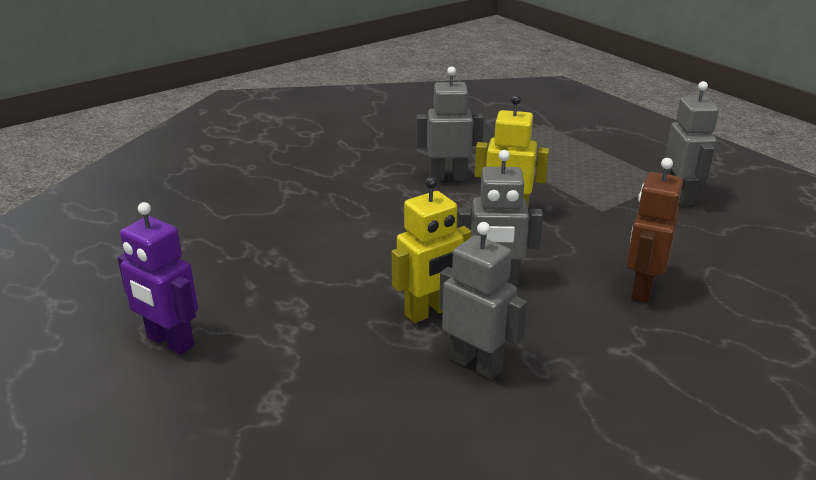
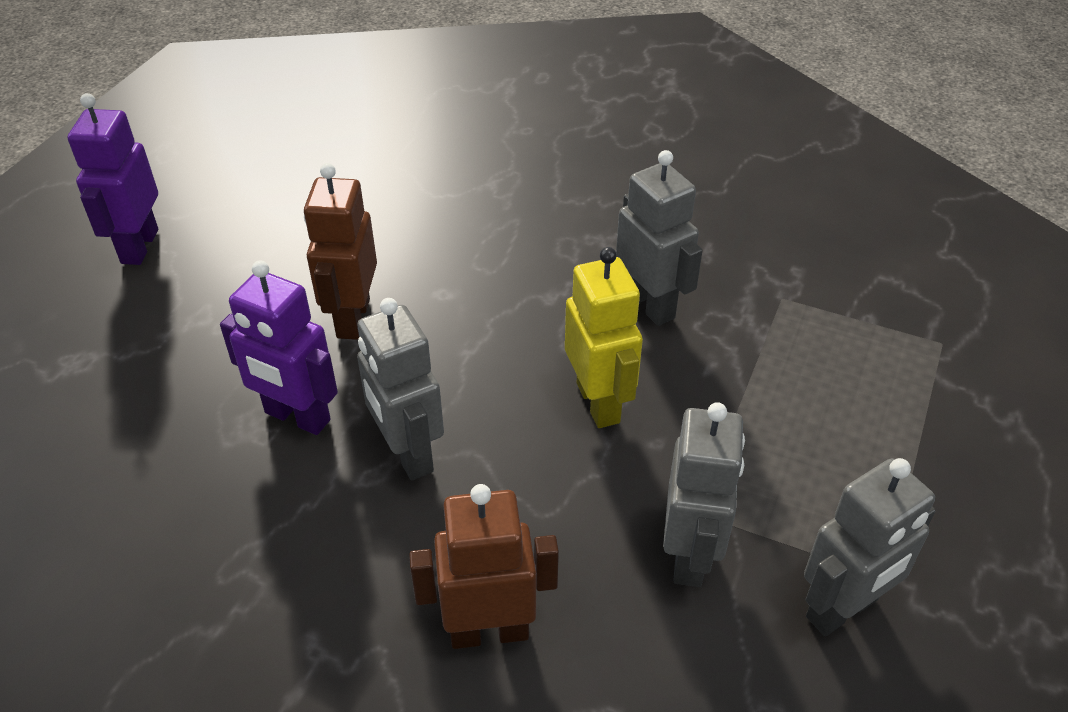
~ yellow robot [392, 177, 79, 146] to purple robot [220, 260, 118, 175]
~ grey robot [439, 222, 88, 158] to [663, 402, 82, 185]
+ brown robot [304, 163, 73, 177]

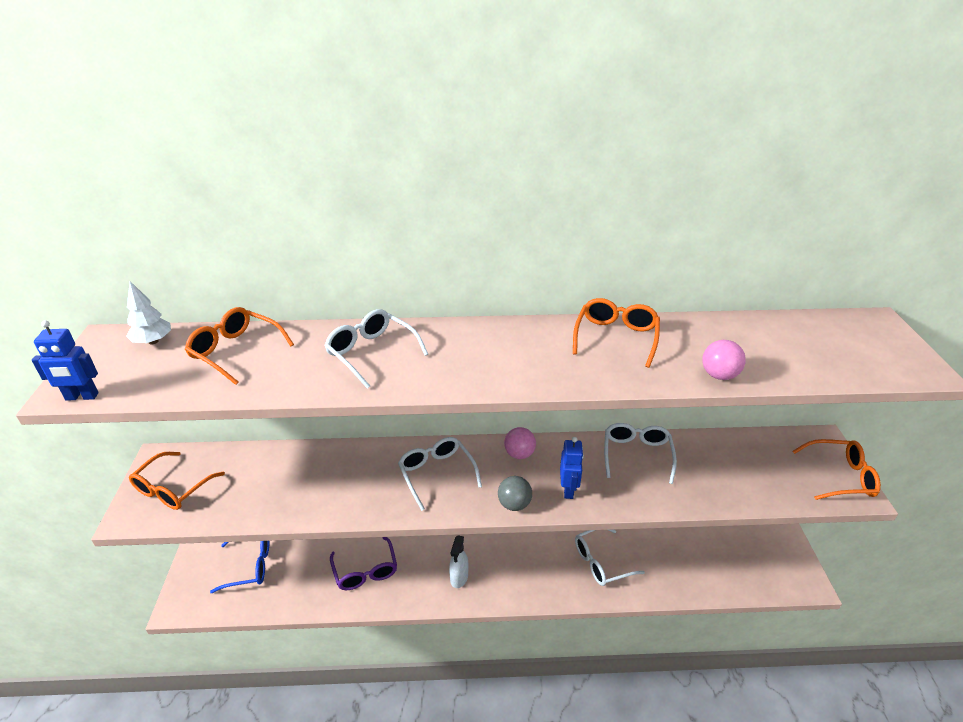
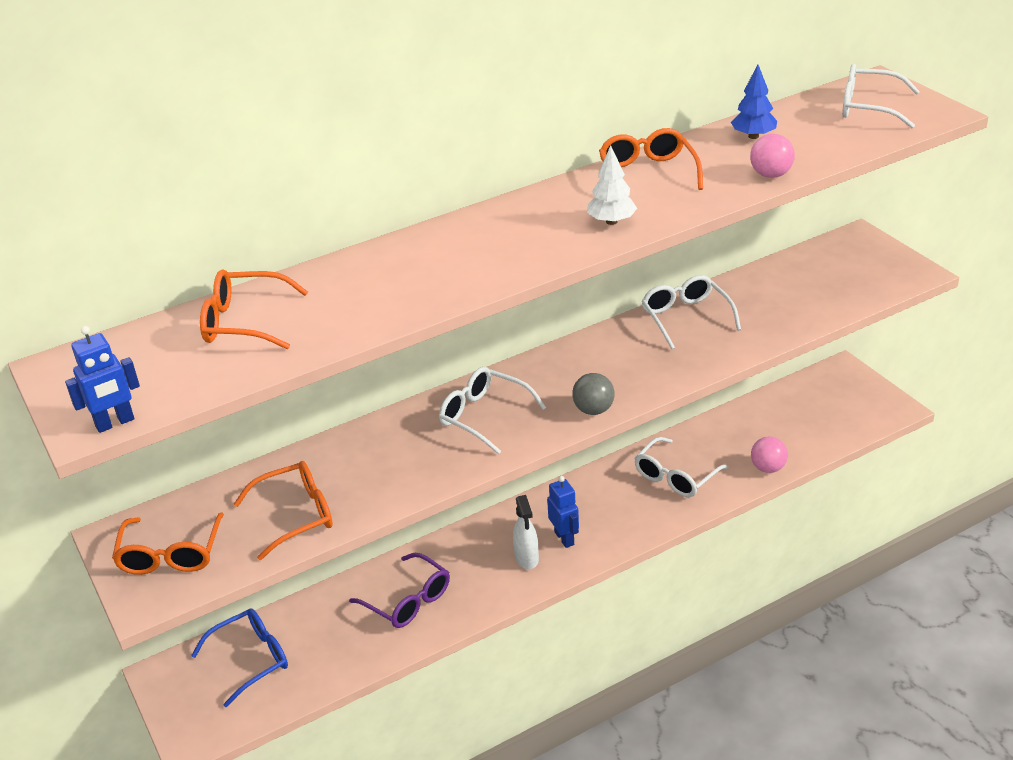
~ white tree [126, 281, 45, 64] to [587, 145, 50, 80]
~ white glasses [324, 309, 104, 80] to [842, 64, 78, 64]
~ pink ball [504, 427, 32, 32] to [751, 437, 37, 36]
~ blue robot [560, 437, 24, 62] to [547, 476, 32, 72]
~ orange glasses [793, 439, 88, 61] to [234, 461, 99, 99]
+ blue tree [731, 64, 46, 75]

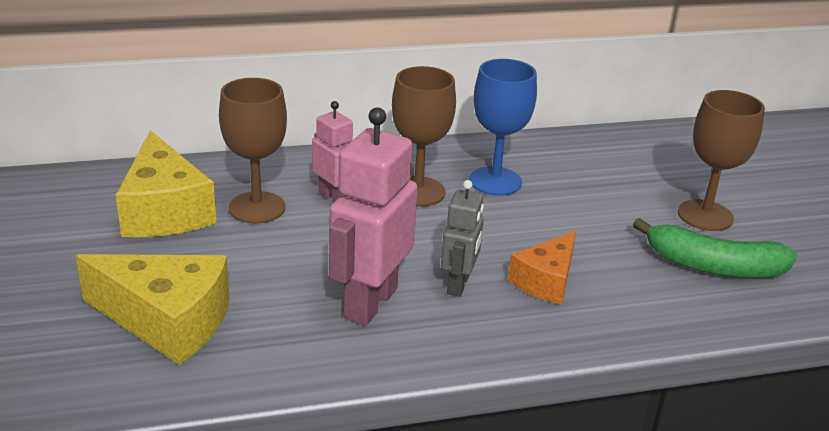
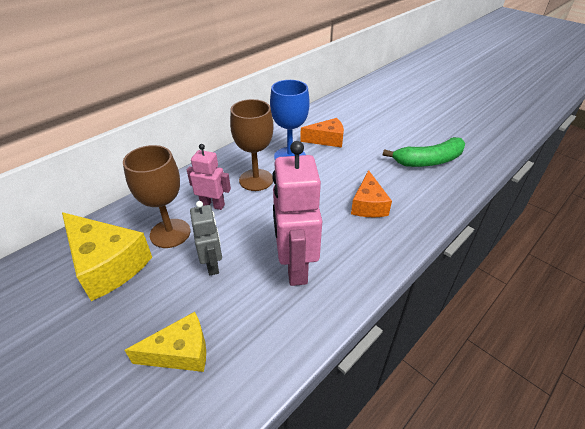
- brown goblet [678, 90, 87, 141]
~ grey robot [441, 180, 43, 117] to [190, 201, 32, 74]
~ yellow cheese [76, 254, 154, 111] = [125, 312, 81, 60] x0.63
+ orange cheese [300, 118, 44, 30]

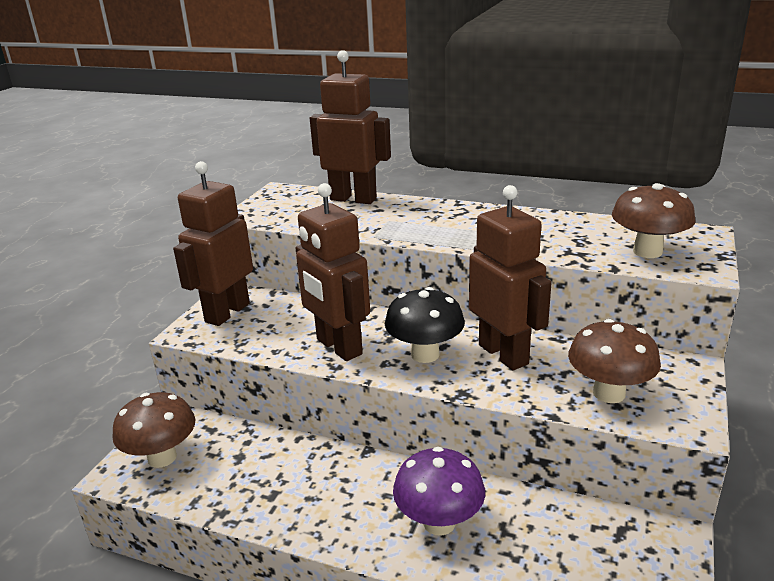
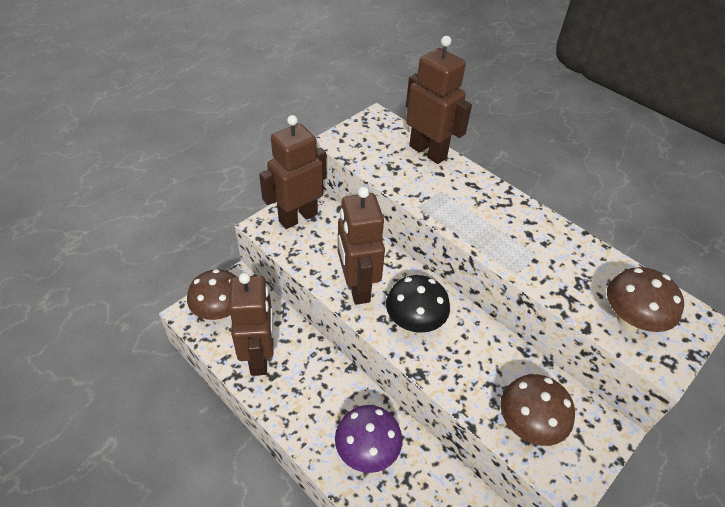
~ brown robot [469, 185, 83, 185] to [229, 273, 44, 103]

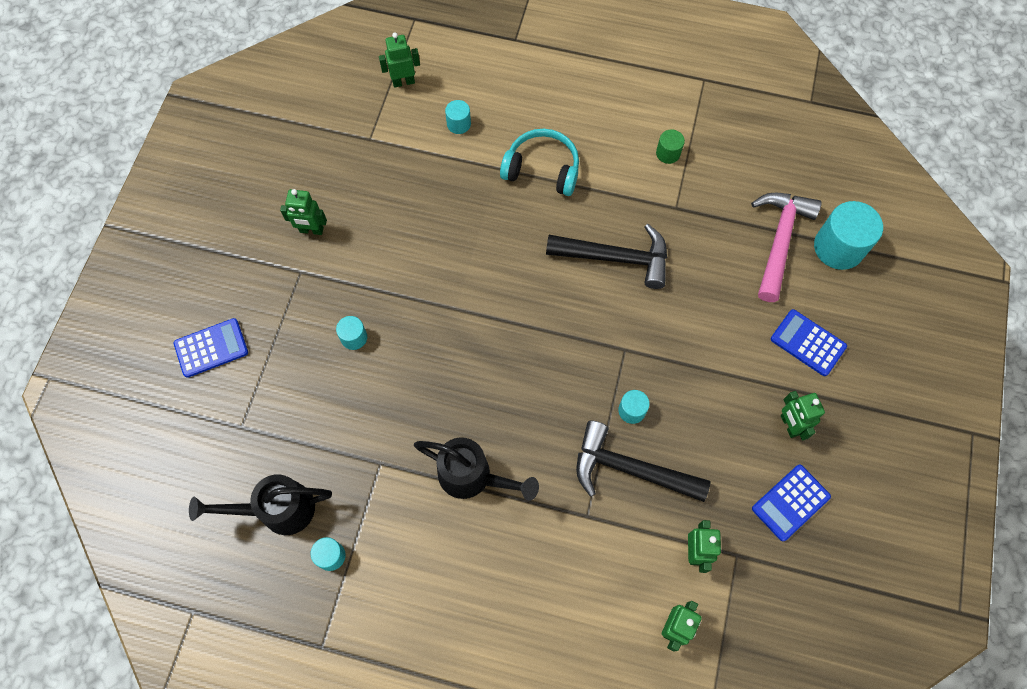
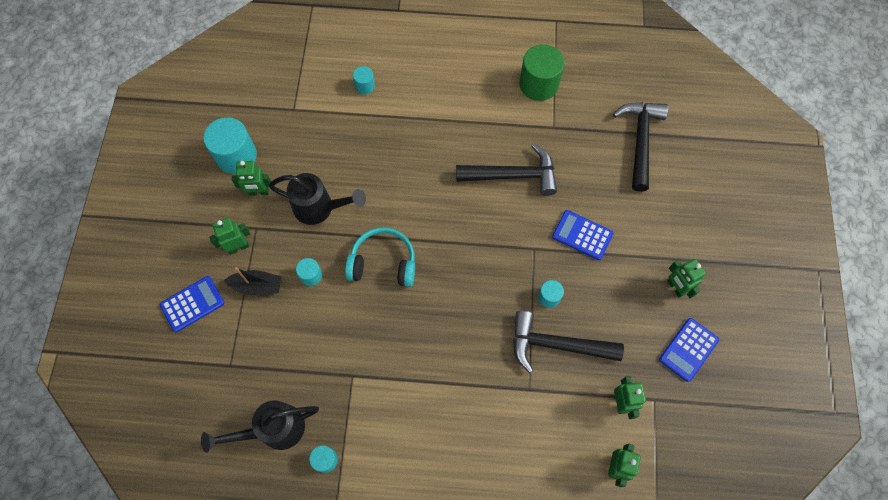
~ green robot [379, 33, 41, 55] to [209, 217, 41, 37]
~ turquoise headphones [500, 129, 79, 67] to [345, 227, 70, 60]
~ green cylinder [656, 129, 29, 35] = [519, 44, 46, 57] x1.97
~ pink hammer [751, 193, 70, 109] to black hammer [613, 102, 55, 90]
~ turquoise cylinder [814, 201, 69, 69] to [203, 117, 54, 57]
~ blue calculator [771, 309, 76, 67] to [552, 210, 62, 50]
~ black watering can [414, 437, 125, 64] to [269, 173, 97, 52]
+ black boat [224, 267, 58, 28]

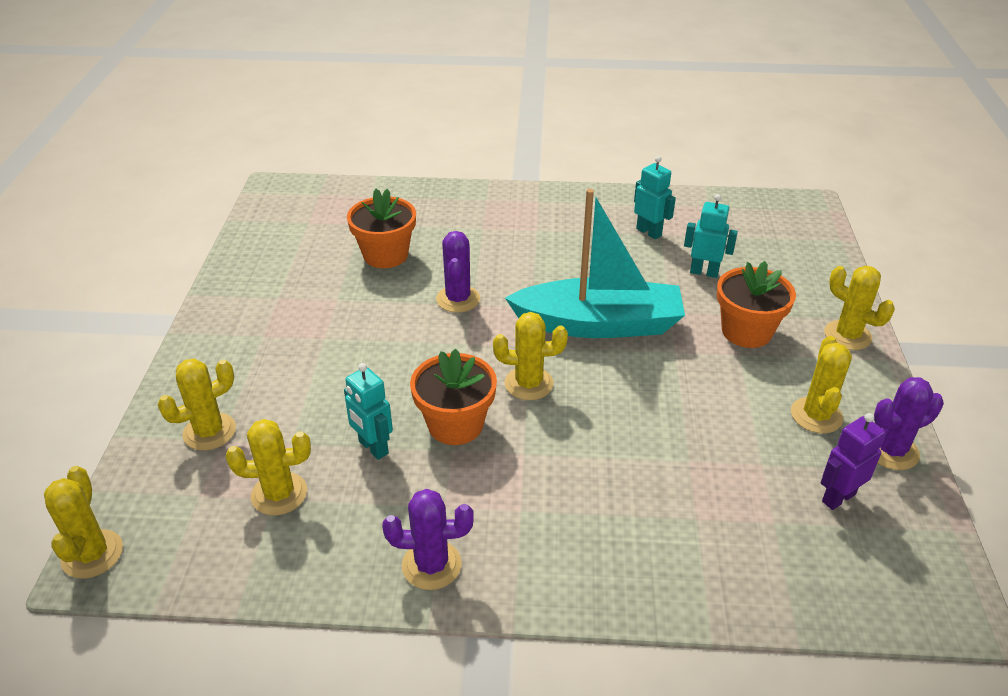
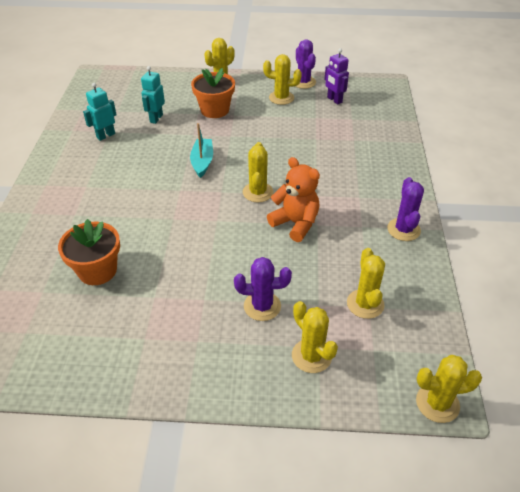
~ turquoise boat [505, 189, 180, 149] = [190, 123, 23, 55] x0.50
~ purple cactus [436, 231, 44, 82] to [234, 257, 58, 64]
~ orange flower pot [410, 349, 87, 96] to orange teddy bear [267, 157, 53, 85]
- turquoise robot [344, 363, 49, 97]

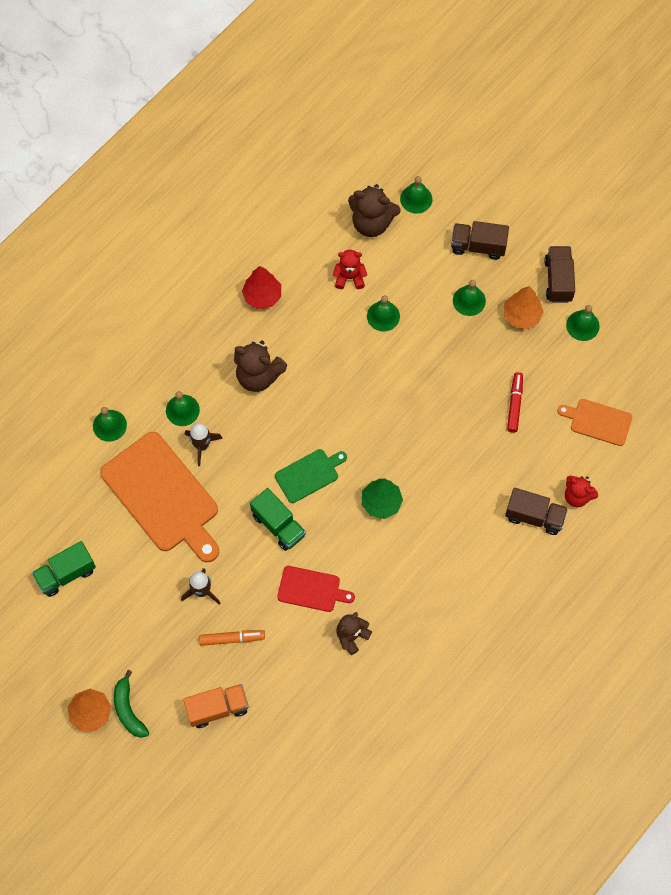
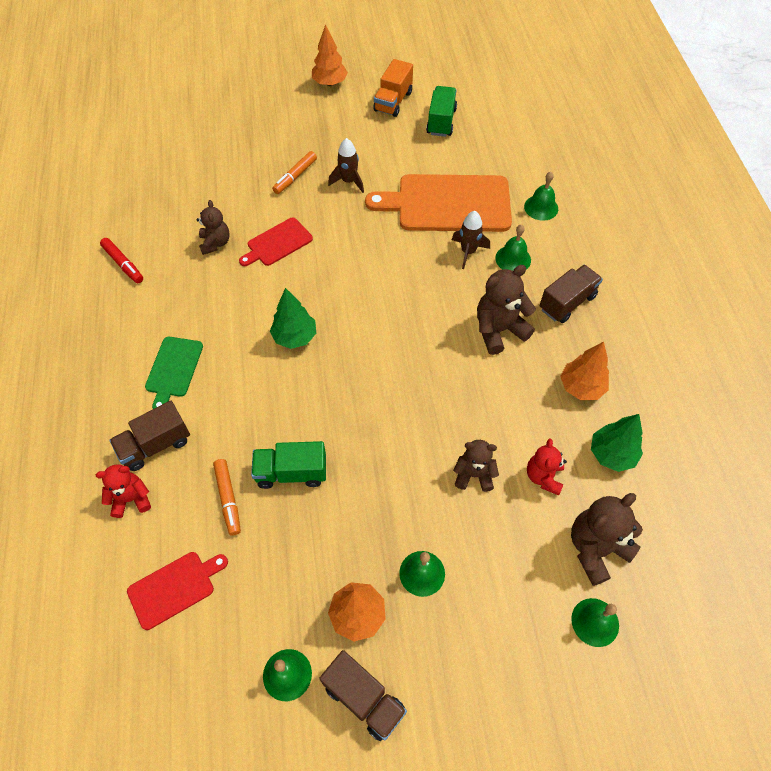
~ brown truck [451, 221, 58, 39] to [540, 265, 63, 58]
~ red teddy bear [333, 250, 34, 39] = [527, 438, 40, 57] 150 degrees clockwise
~ red tree [242, 266, 39, 43] to orange tree [560, 342, 49, 58]
~ green bell [367, 295, 33, 36] to brown teddy bear [453, 440, 46, 52]
~ red marker [507, 372, 16, 61] to [100, 238, 43, 45]
~ orange cutting board [557, 399, 75, 47] to red cutting board [127, 552, 101, 78]
~ green cutting board [275, 449, 72, 54] to [145, 337, 58, 72]
~ green truck [250, 488, 56, 63] to [251, 441, 75, 48]
- green banana [114, 670, 35, 68]
~ orange truck [183, 684, 66, 44] to [373, 59, 40, 58]
+ green tree [591, 414, 52, 58]
+ orange marker [213, 459, 28, 77]

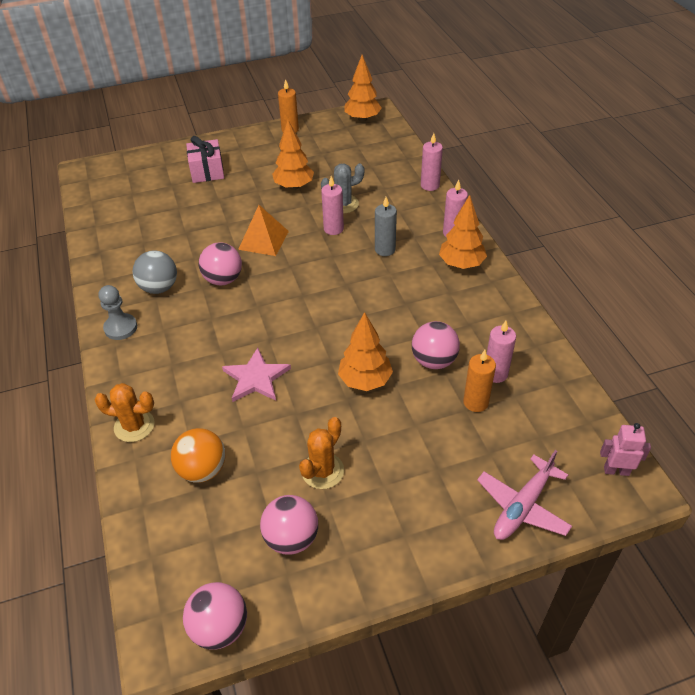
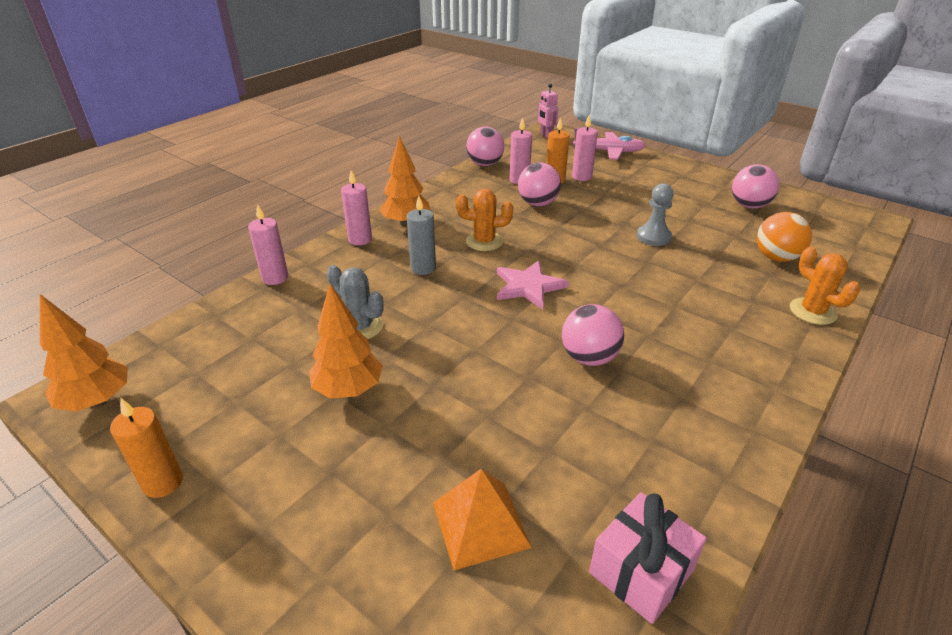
~ pink gift [186, 136, 38, 47] to [589, 492, 118, 132]
~ pink candle [321, 176, 23, 59] to [572, 115, 26, 66]
~ orange pyramid [238, 205, 51, 51] to [433, 469, 99, 101]
- grey ball [132, 250, 45, 44]
~ grey pawn [98, 285, 39, 55] to [637, 183, 36, 63]
- orange tree [338, 312, 55, 79]
~ pink star [222, 348, 69, 54] to [497, 261, 72, 48]
~ orange cactus [299, 417, 45, 72] to [456, 189, 57, 62]
~ pink ball [183, 582, 64, 68] to [466, 126, 38, 40]

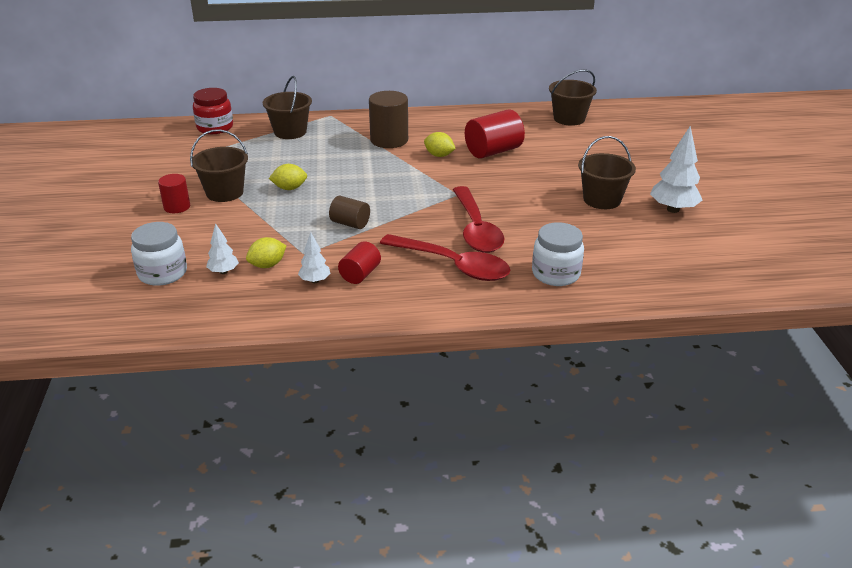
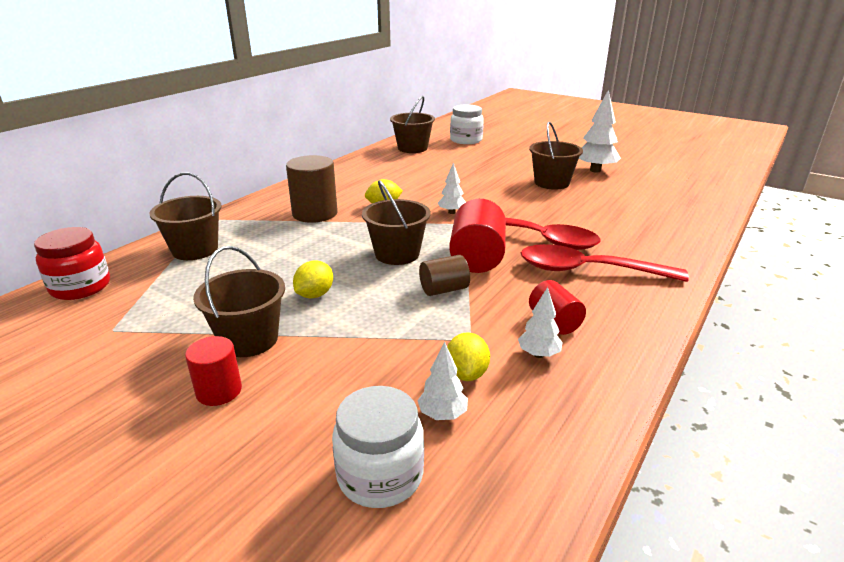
~ red cylinder [465, 109, 60, 50] to [449, 199, 57, 74]
~ white jar [532, 222, 52, 64] to [450, 104, 34, 40]
~ red spoon [380, 234, 131, 47] = [521, 244, 168, 38] 150 degrees counterclockwise
+ white tree [438, 163, 28, 51]
+ brown bucket [362, 180, 69, 85]

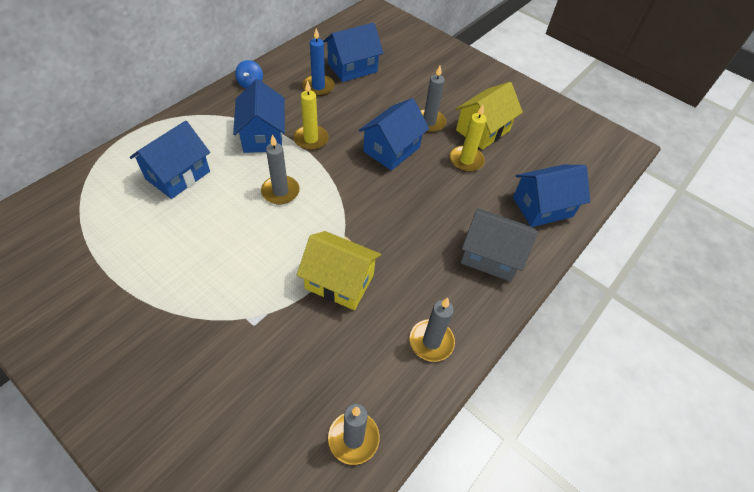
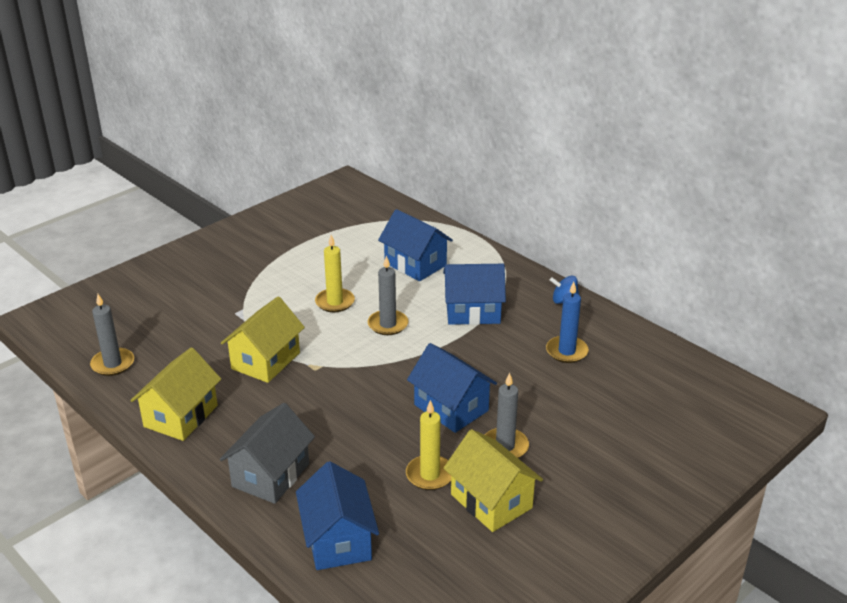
- blue house [323, 23, 60, 59]
~ yellow candle [293, 81, 36, 69] to [315, 235, 40, 77]
~ grey candle [410, 298, 45, 64] to yellow house [130, 347, 91, 94]

